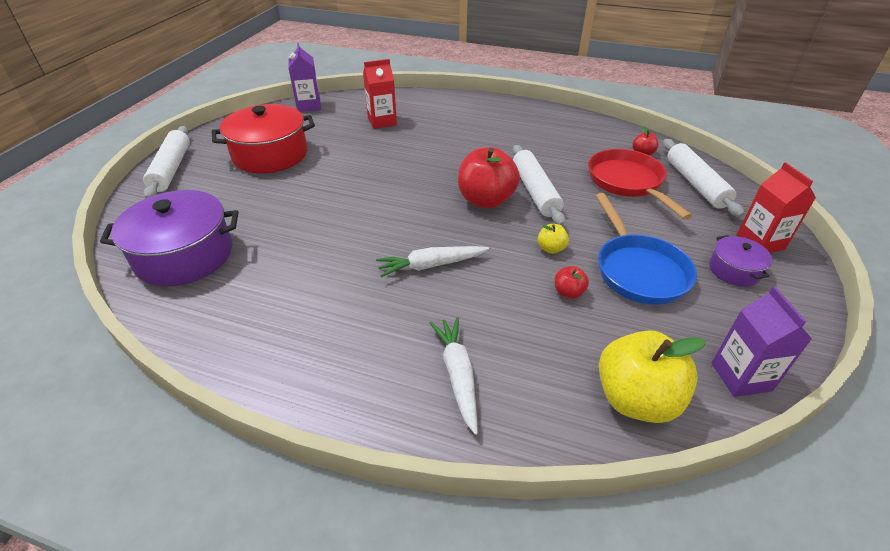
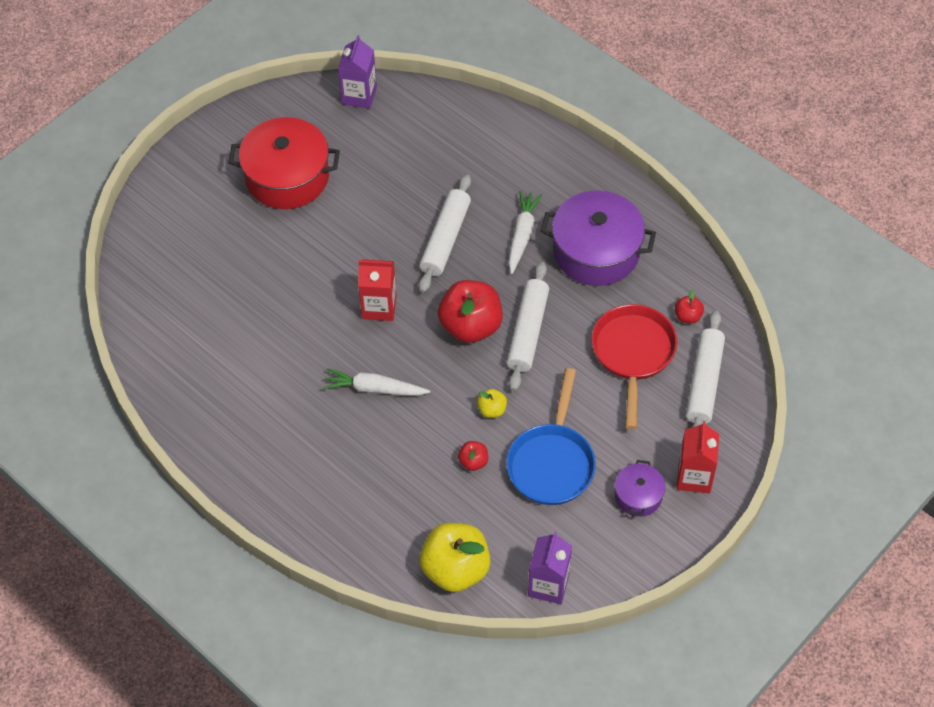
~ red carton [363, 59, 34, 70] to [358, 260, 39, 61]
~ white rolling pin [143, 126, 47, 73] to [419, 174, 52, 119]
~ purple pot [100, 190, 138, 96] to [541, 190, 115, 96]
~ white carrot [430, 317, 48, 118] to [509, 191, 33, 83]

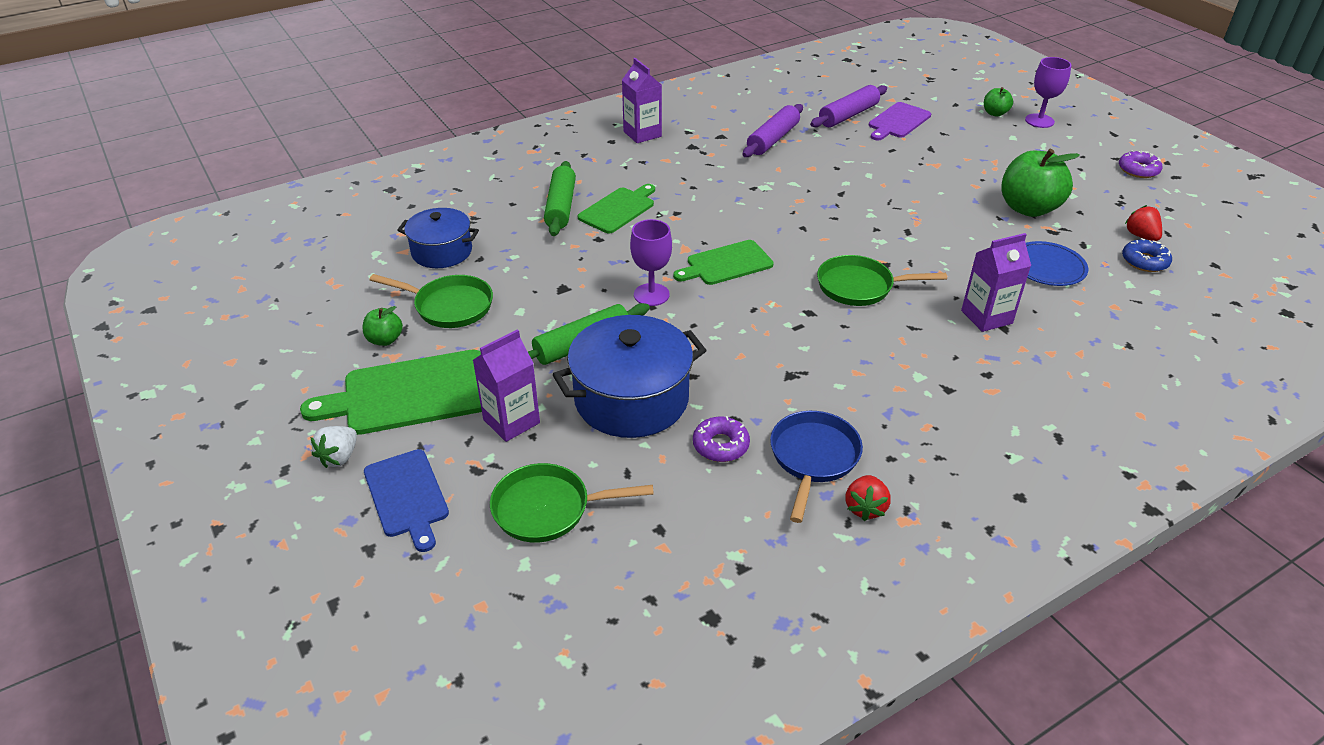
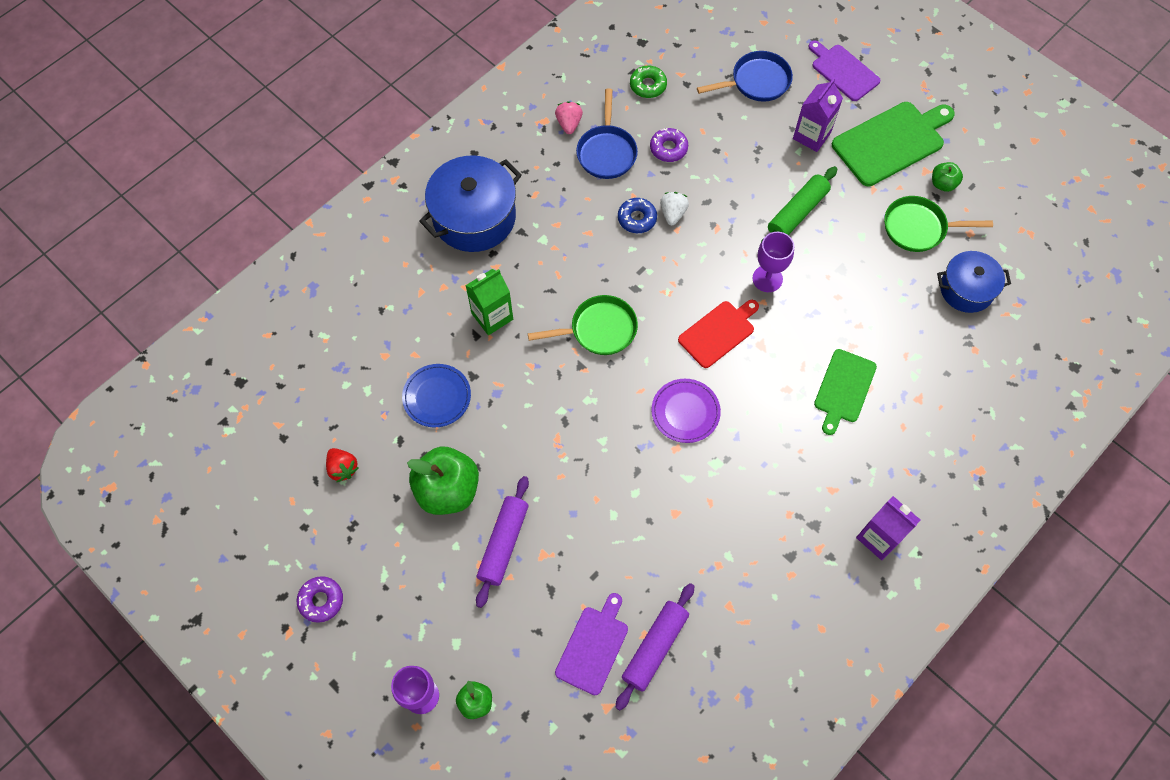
~ purple rolling pin [743, 104, 60, 53] to [476, 476, 53, 132]
- green rolling pin [544, 161, 32, 75]
~ purple carton [961, 233, 70, 99] to green carton [465, 269, 48, 66]
~ blue donut [1122, 238, 50, 34] to [618, 198, 39, 35]
~ green cutting board [673, 240, 101, 45] to red cutting board [678, 300, 81, 68]
~ blue pot [553, 315, 154, 123] to [420, 156, 102, 96]
~ white strawberry [311, 426, 46, 42] to [660, 192, 29, 33]
~ blue cutting board [364, 449, 85, 103] to purple cutting board [808, 40, 72, 61]
~ green pan [490, 463, 164, 80] to blue pan [697, 51, 96, 51]
~ red strawberry [846, 475, 45, 46] to pink strawberry [555, 101, 28, 33]
+ green donut [630, 66, 37, 32]
+ purple plate [652, 379, 69, 64]

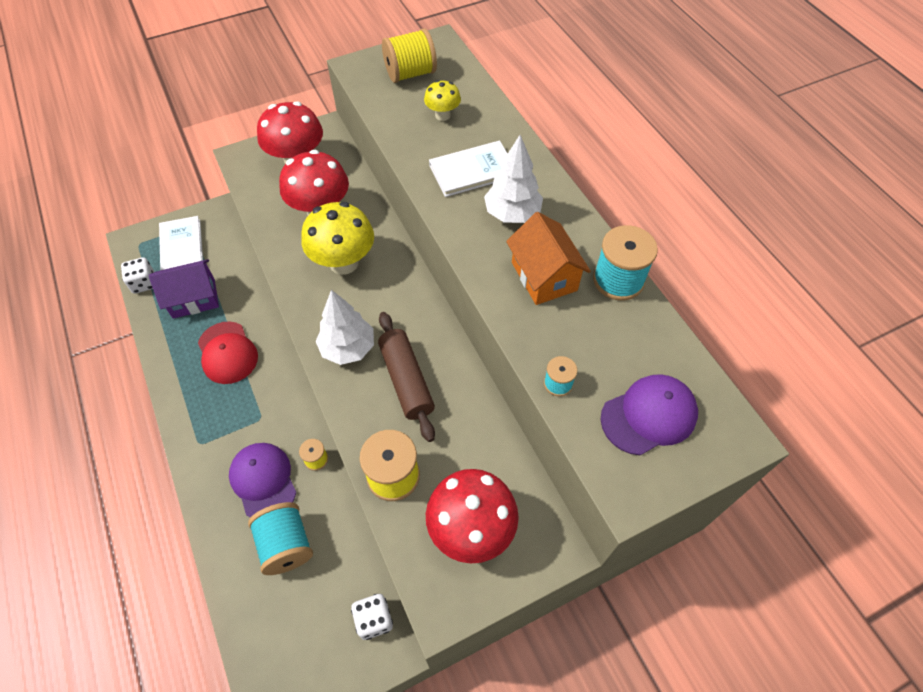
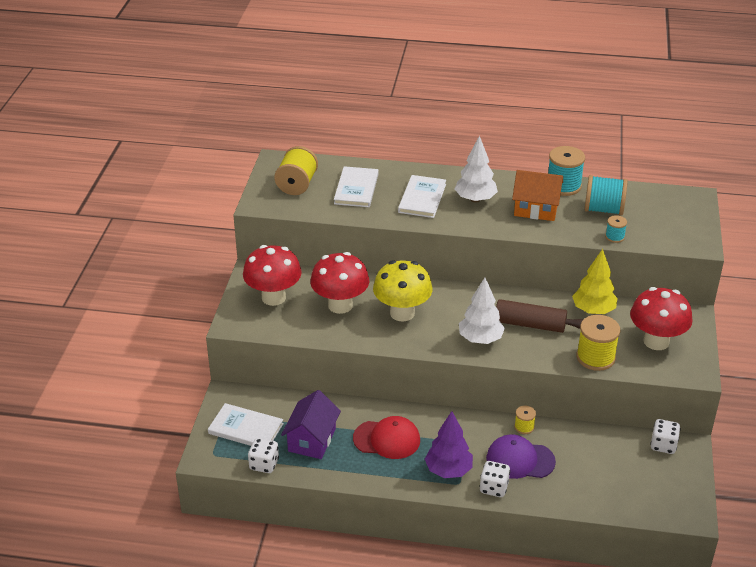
~ yellow mushroom [424, 80, 37, 41] to white book [334, 166, 45, 41]
- purple cap [601, 374, 97, 81]
~ turquoise spool [248, 502, 65, 73] to [584, 175, 44, 40]
+ yellow tree [572, 249, 46, 65]
+ purple tree [425, 411, 48, 67]
+ white dice [479, 461, 31, 36]

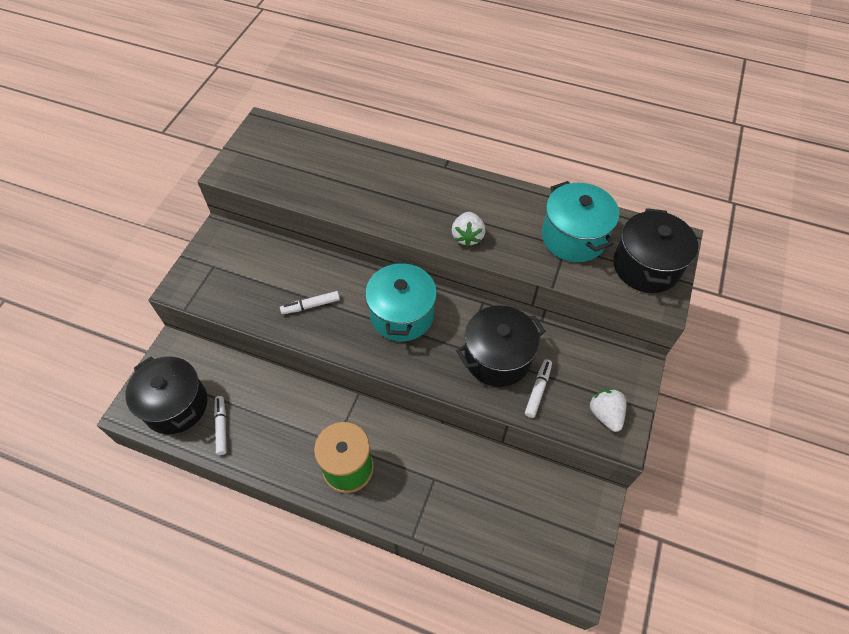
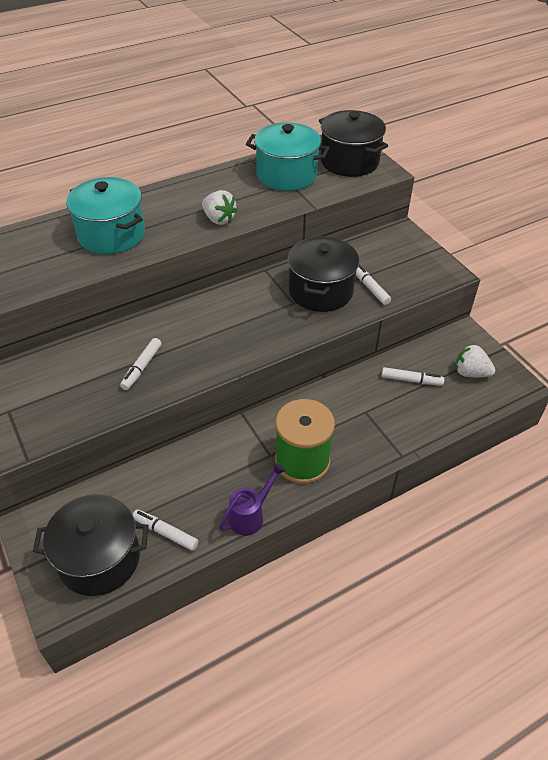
~ turquoise pot [365, 260, 72, 82] to [66, 177, 79, 77]
~ white strawberry [589, 389, 38, 43] to [456, 344, 39, 33]
+ white marker [382, 367, 62, 19]
+ purple watering can [219, 463, 67, 73]

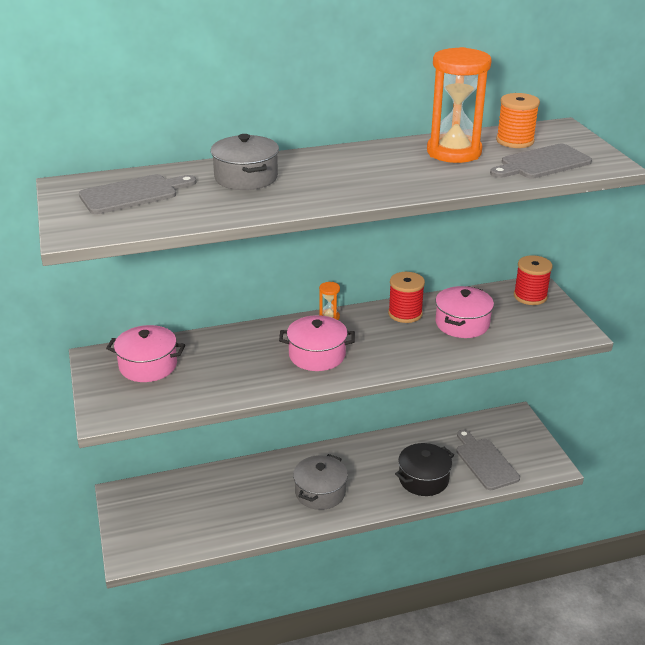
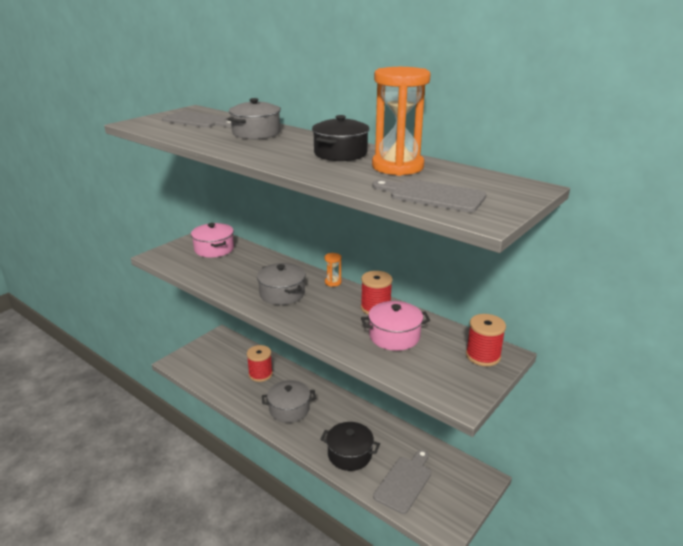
- orange spool [496, 93, 44, 55]
~ pink pot [279, 315, 76, 56] to grey pot [257, 263, 49, 42]
+ black pot [312, 115, 58, 46]
+ red spool [247, 345, 26, 37]

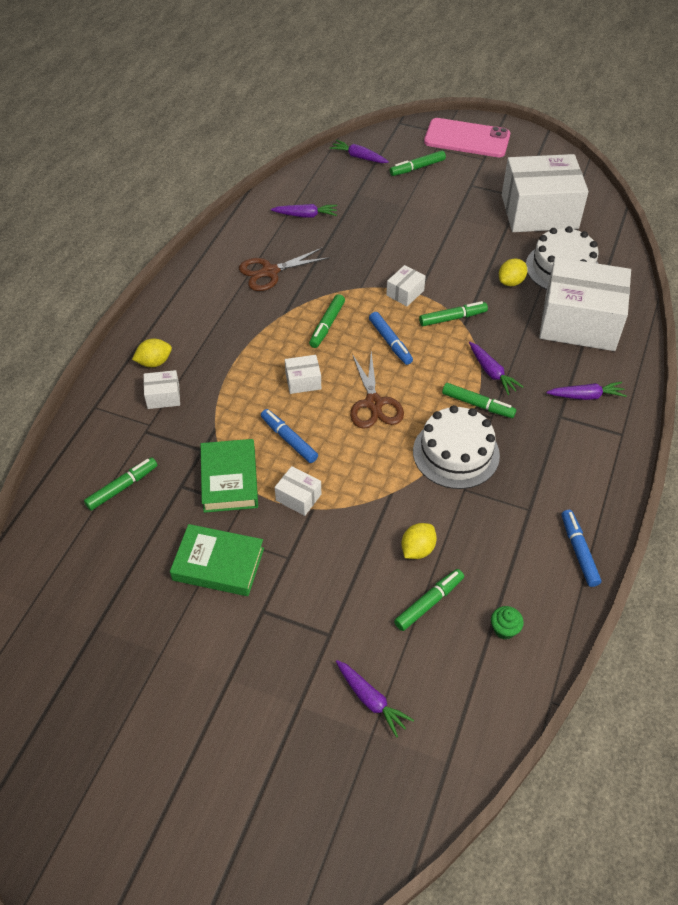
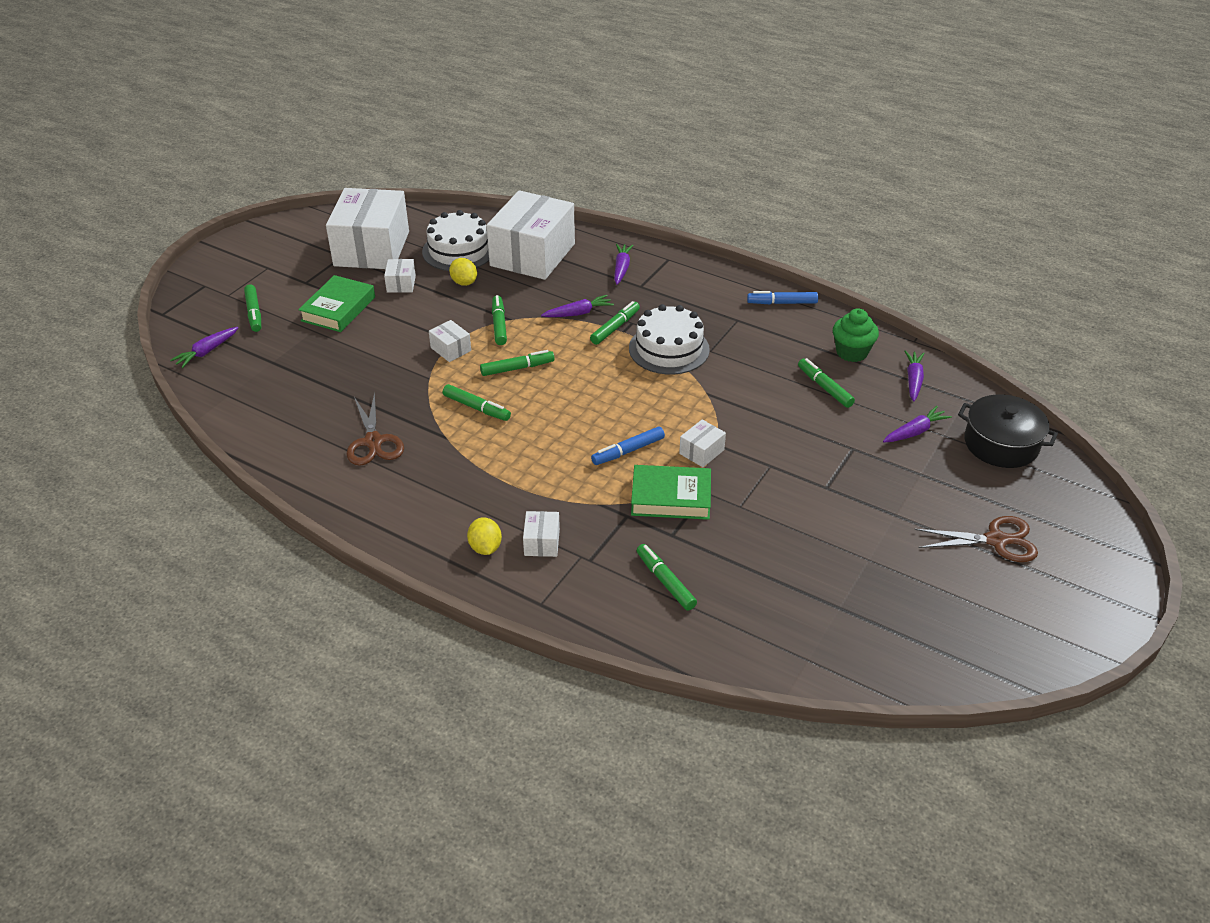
- pink phone [424, 118, 86, 39]
~ purple carrot [271, 204, 66, 13] to [904, 350, 20, 52]
~ blue marker [369, 312, 44, 53] to green marker [480, 350, 75, 26]
~ brown scissors [350, 351, 54, 78] to [914, 516, 124, 46]
~ white box [285, 355, 36, 39] to [384, 259, 32, 34]
- yellow lemon [402, 523, 35, 36]
~ green book [170, 524, 94, 72] to [298, 275, 77, 57]
~ green cupcake [491, 606, 33, 34] = [833, 308, 46, 54] x1.71
+ black pot [958, 394, 100, 74]

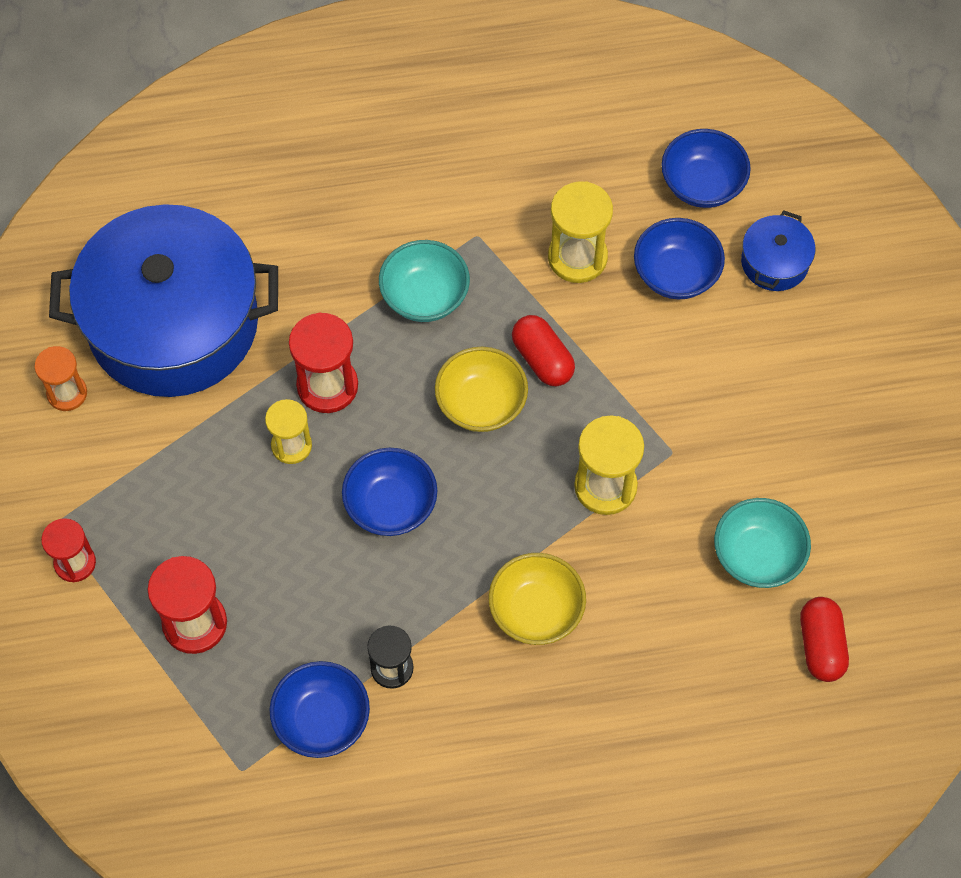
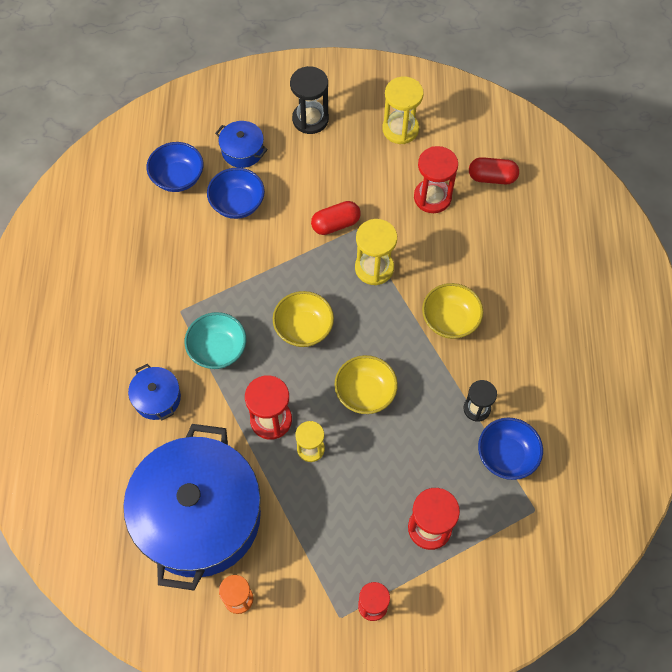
~ yellow hourglass [548, 181, 65, 102] to [382, 76, 42, 68]
~ red capsule [512, 315, 63, 71] to [311, 201, 50, 34]
~ blue bowl [342, 448, 95, 88] to yellow bowl [335, 355, 63, 59]
~ turquoise bowl [714, 498, 97, 90] to red hourglass [414, 146, 44, 67]
+ black hourglass [290, 66, 39, 68]
+ blue pot [128, 364, 53, 57]

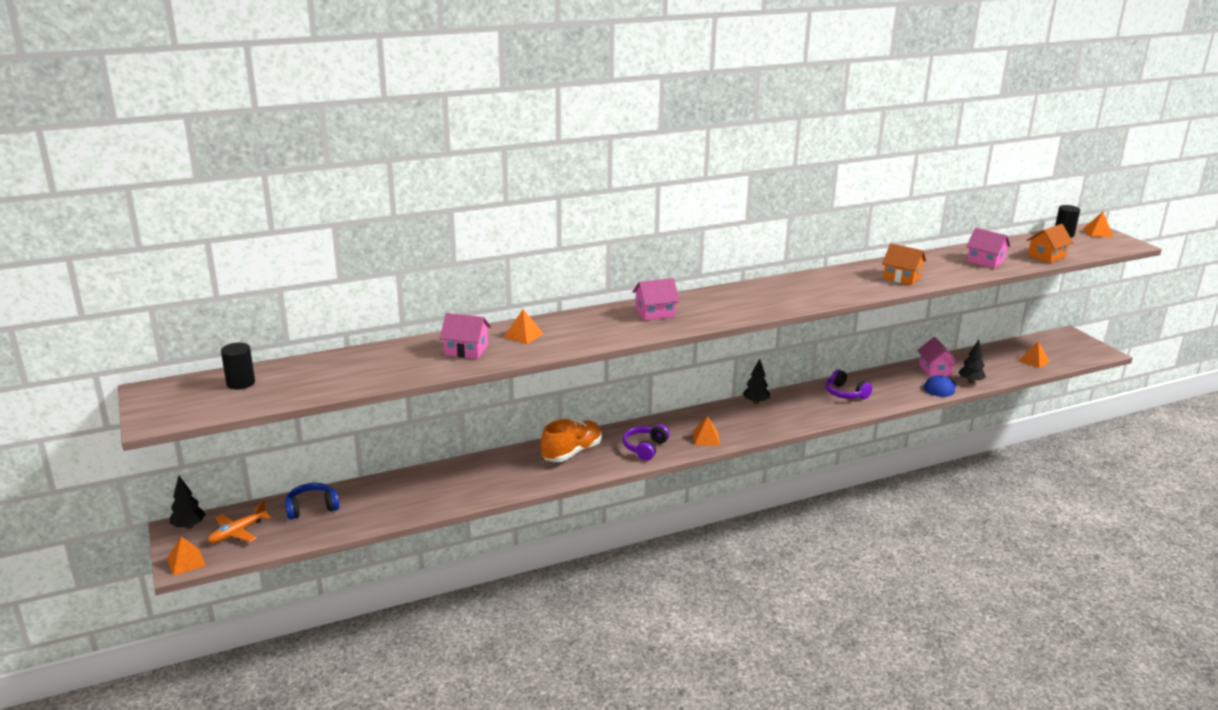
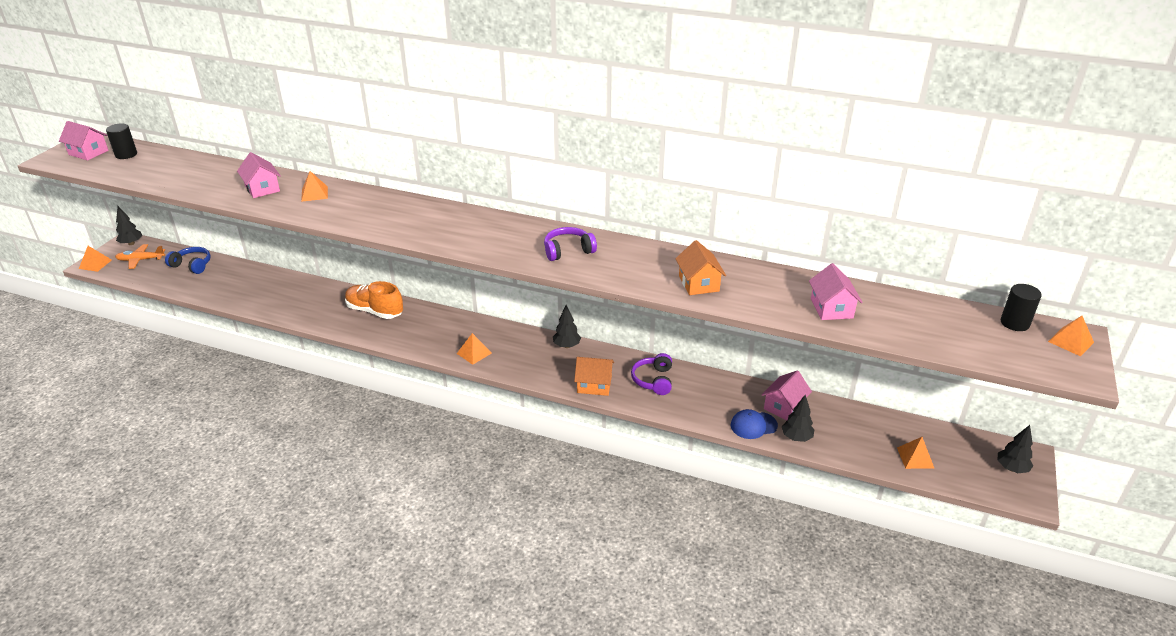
~ orange house [1027, 224, 46, 39] to [574, 357, 40, 39]
~ pink house [633, 278, 47, 43] to [59, 121, 50, 40]
~ orange shoe [541, 419, 61, 43] = [345, 281, 58, 38] 150 degrees counterclockwise
~ purple headphones [623, 424, 47, 37] to [544, 227, 53, 34]
+ black tree [997, 425, 36, 48]

